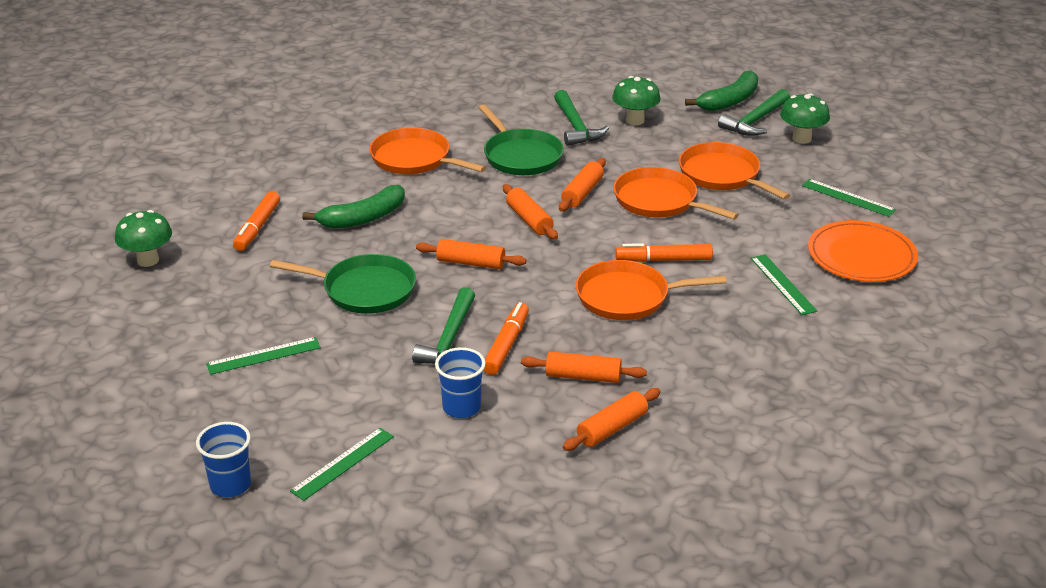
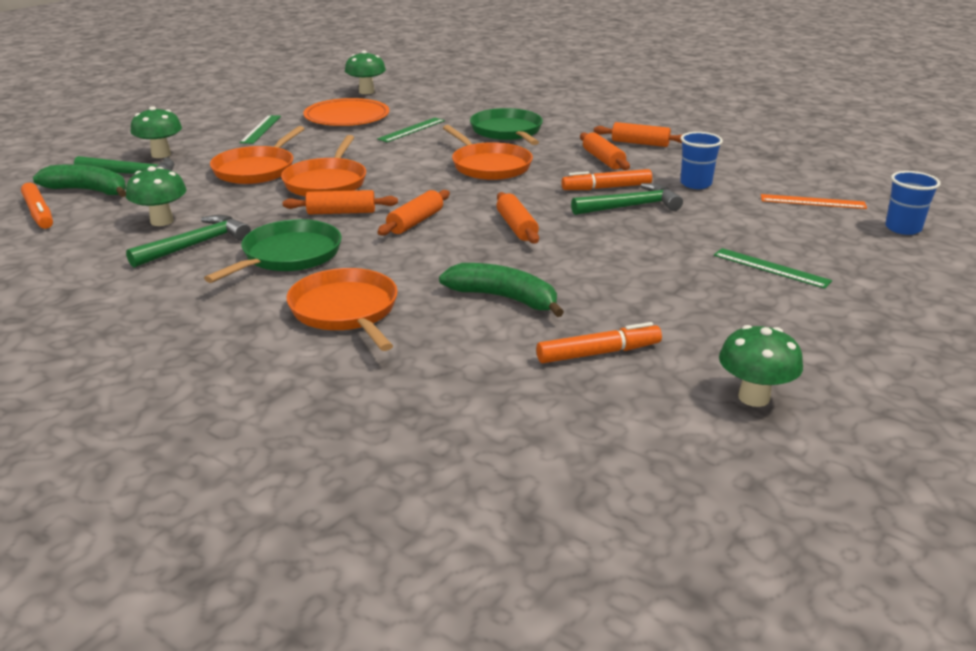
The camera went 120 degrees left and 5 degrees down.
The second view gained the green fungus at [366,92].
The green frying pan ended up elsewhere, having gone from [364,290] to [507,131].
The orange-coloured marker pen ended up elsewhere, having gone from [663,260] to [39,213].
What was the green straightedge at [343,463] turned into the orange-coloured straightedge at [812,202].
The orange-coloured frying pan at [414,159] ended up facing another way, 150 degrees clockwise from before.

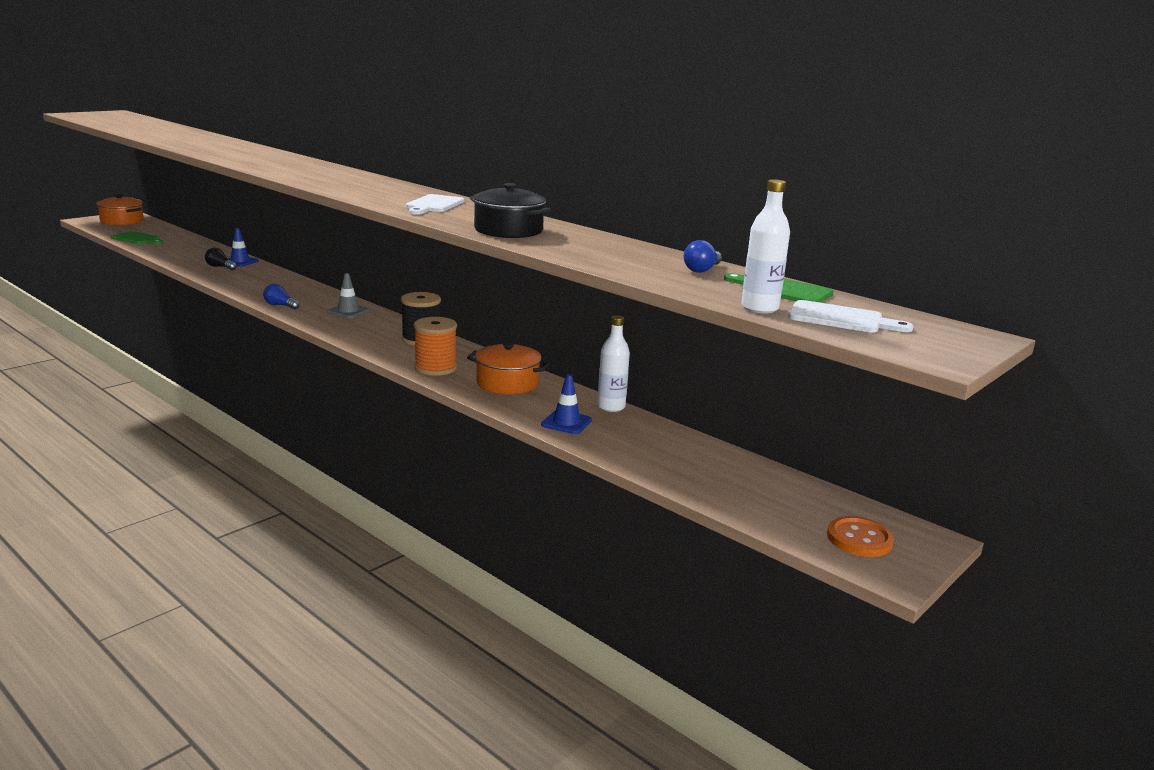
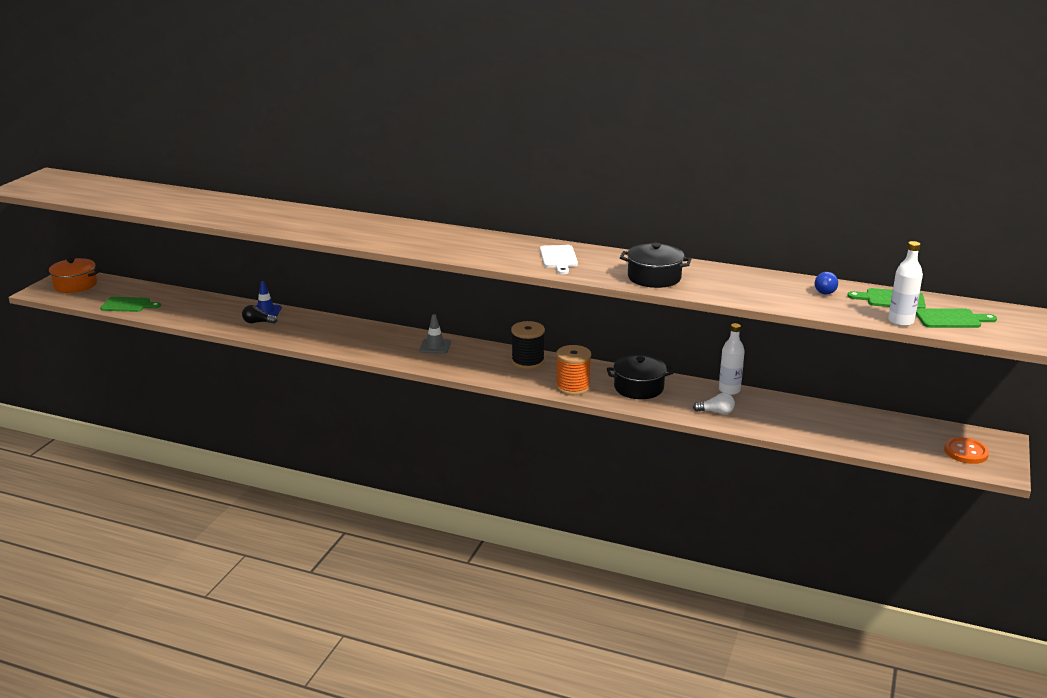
The camera went 20 degrees left and 5 degrees up.
The second view lost the blue bulb at [280,305].
Where the blue road cone stood at [566,422], the white bulb came to stand at [716,412].
What was the orange-coloured stockpot at [507,383] turned into the jet-black stockpot at [638,388].
What was the white chopping board at [841,319] turned into the green chopping board at [951,319].

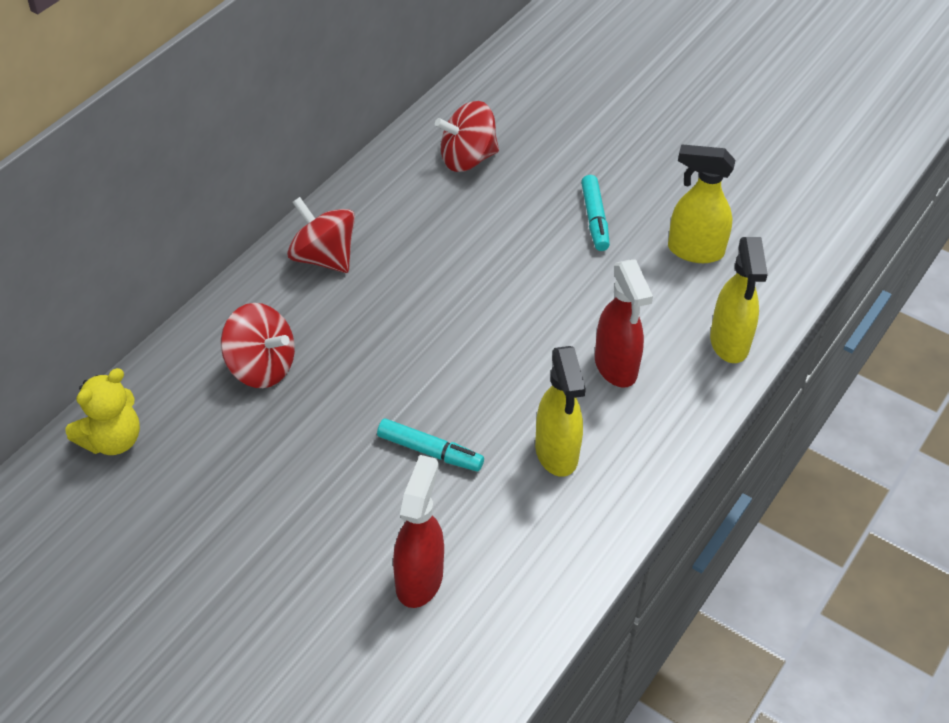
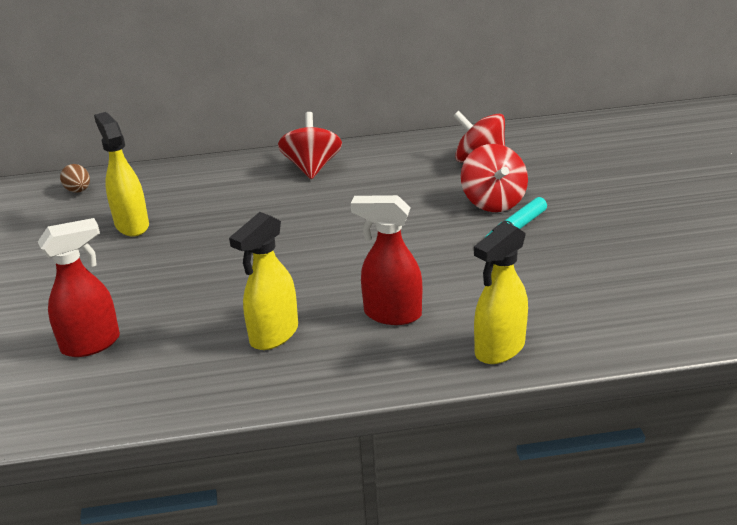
The camera went 50 degrees right and 15 degrees down.
The second view lost the aqua marker pen at [430,451].
The red toy top ended up elsewhere, having gone from [261,367] to [493,201].
The golden spray bottle ended up elsewhere, having gone from [694,251] to [131,225].
Where the golden stuffed bear stood at [112,440], the dark brown egg came to stand at [78,190].
The red spray bottle at [616,367] ended up facing another way, 75 degrees clockwise from before.

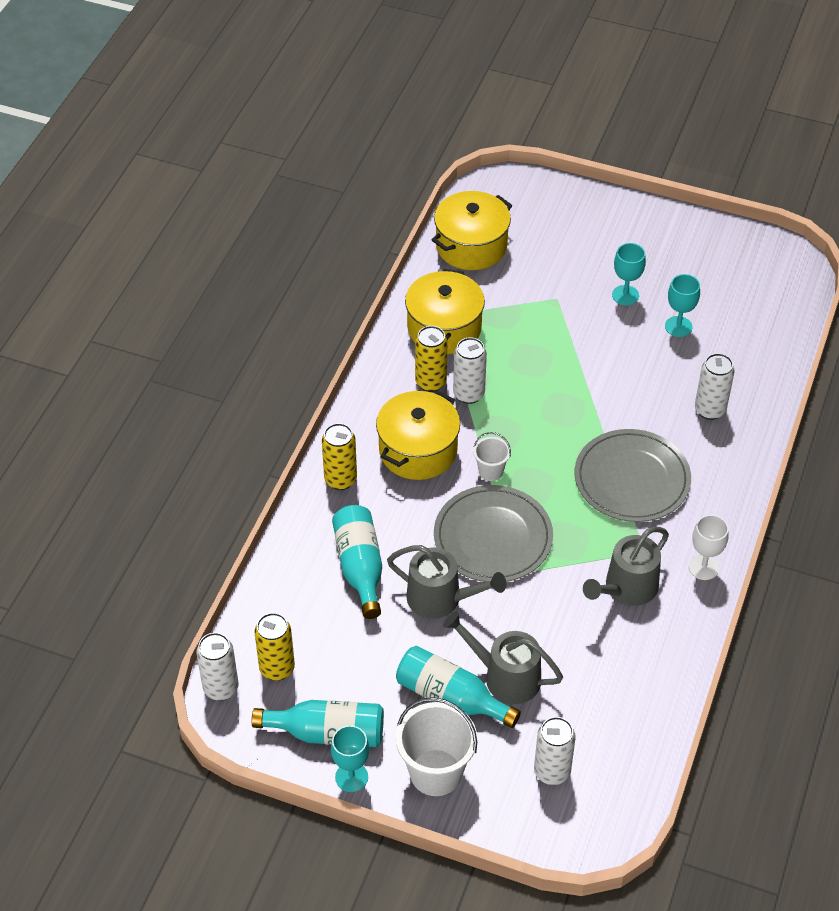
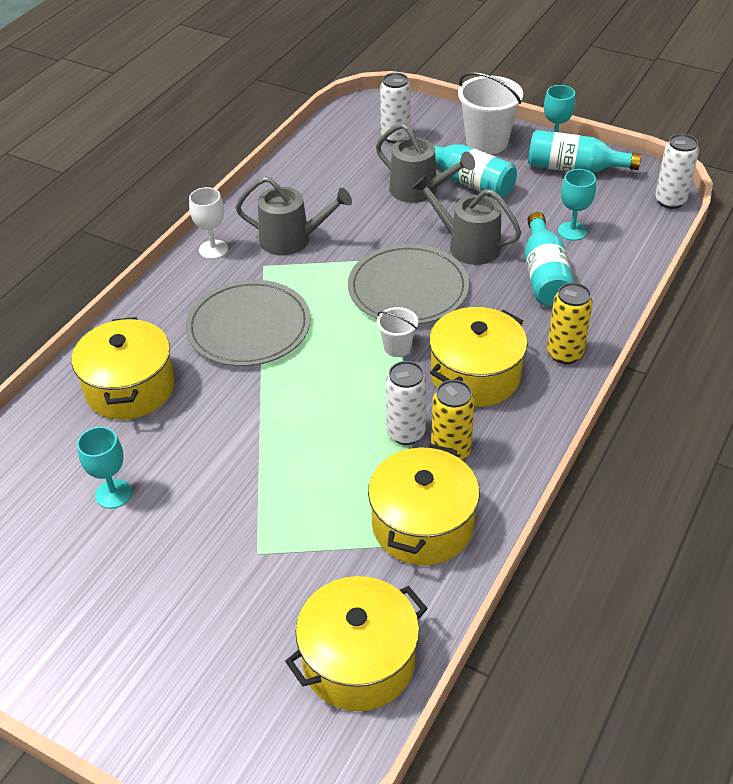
The camera went 170 degrees left and 5 degrees down.
The second view lost the golden can at [277,668].
The aqua goblet ended up elsewhere, having gone from [625,295] to [572,231].
Where the white can stood at [710,410], the golden stockpot came to stand at [130,388].
The ash-grey watering pot at [626,588] ended up facing another way, 45 degrees clockwise from before.

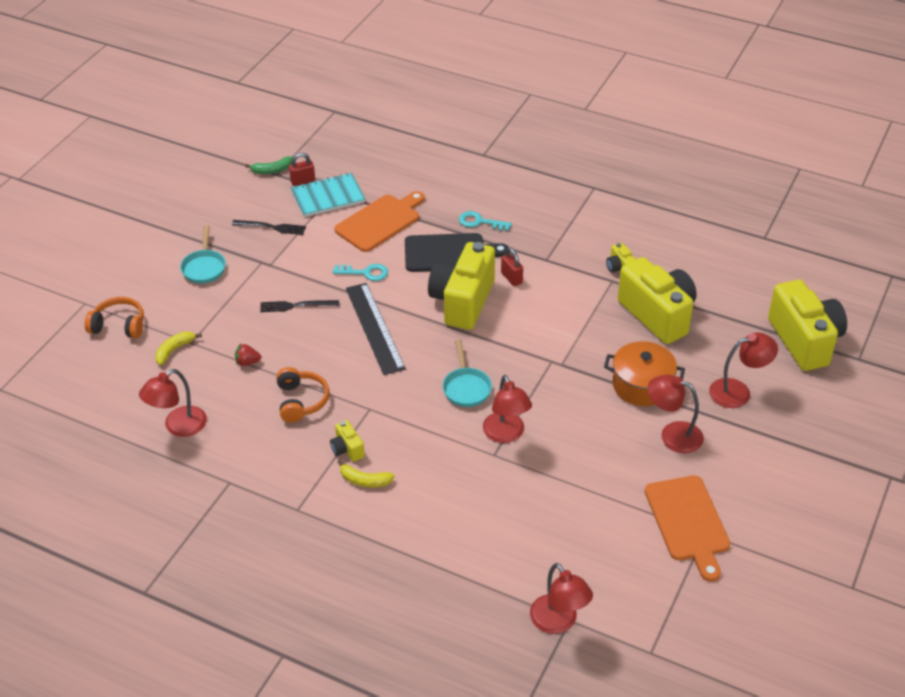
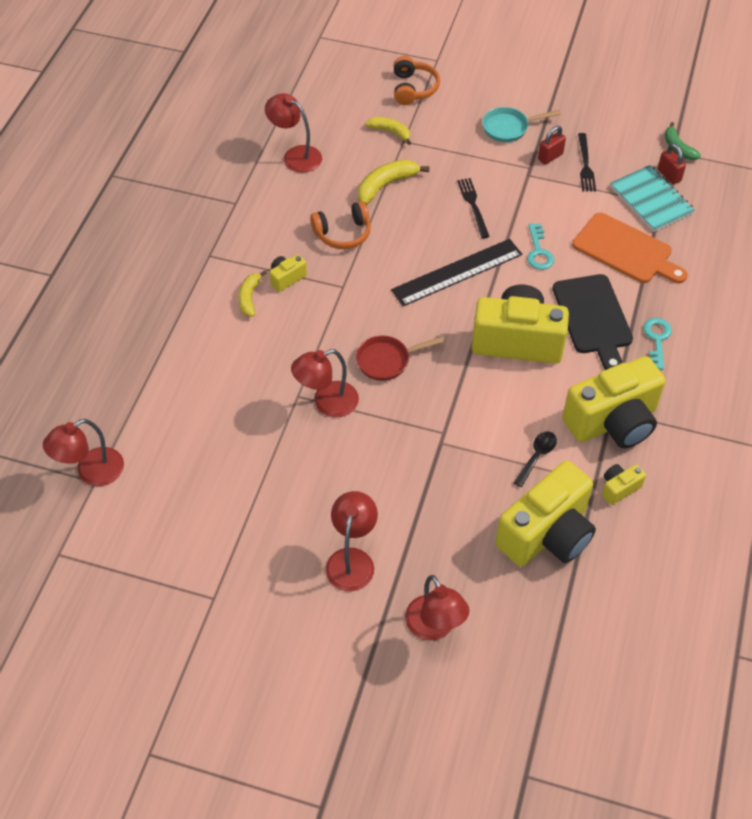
The camera went 80 degrees right and 10 degrees up.
The second view lost the orange-coloured stockpot at [642,385].
The second view lost the orange-coloured chopping board at [688,522].
The second view gained the jet-black spoon at [537,456].
The red padlock ended up elsewhere, having gone from [511,278] to [550,157].
The golden camera ended up elsewhere, having gone from [804,341] to [613,422].
Where the red strawberry stood at [247,362], the golden toy banana came to stand at [386,185].
What was the aqua frying pan at [466,387] turned into the red frying pan at [387,361].

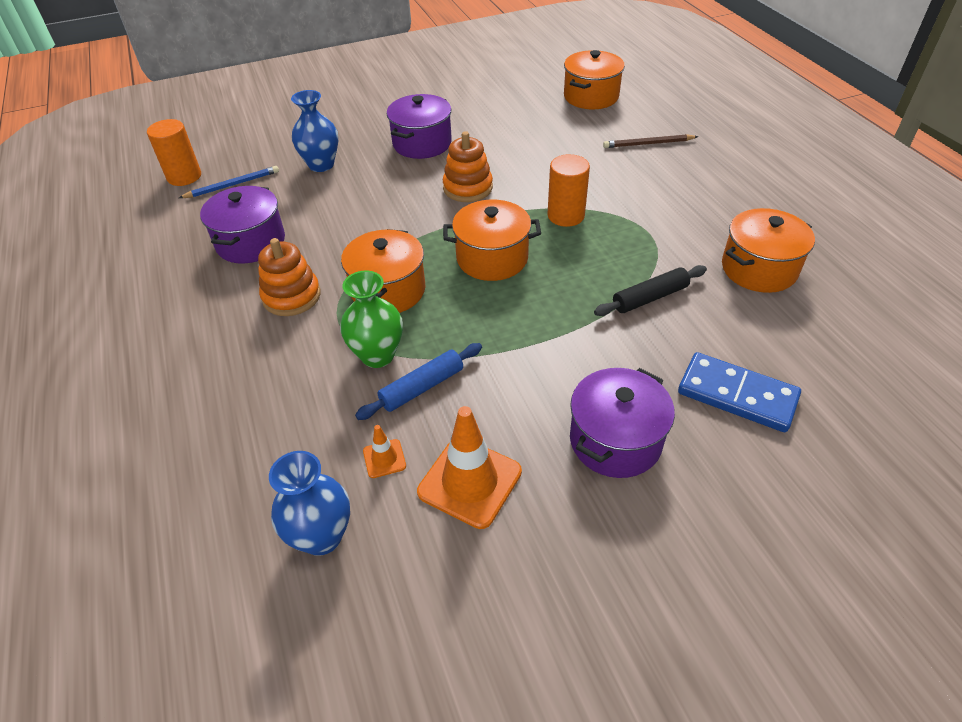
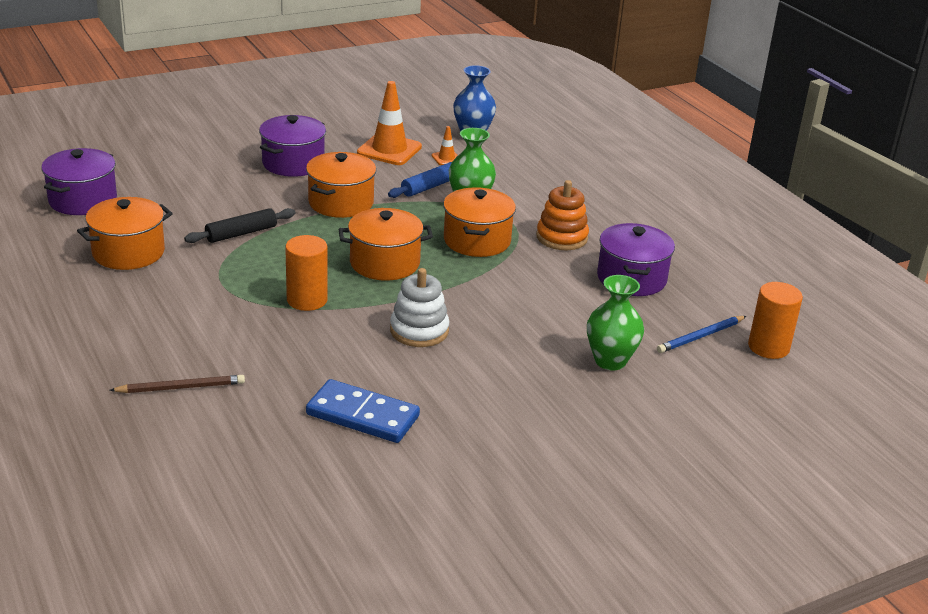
The camera went 170 degrees right and 15 degrees down.
The purple stockpot ended up elsewhere, having gone from [422,143] to [83,200].
The orange-coloured stockpot ended up elsewhere, having gone from [591,96] to [341,203].
The blue domino piece ended up elsewhere, having gone from [737,395] to [362,415].
What was the blue vase at [321,165] turned into the green vase at [610,361].
What was the orange-coloured ring stacker at [468,188] turned into the white ring stacker at [419,331].

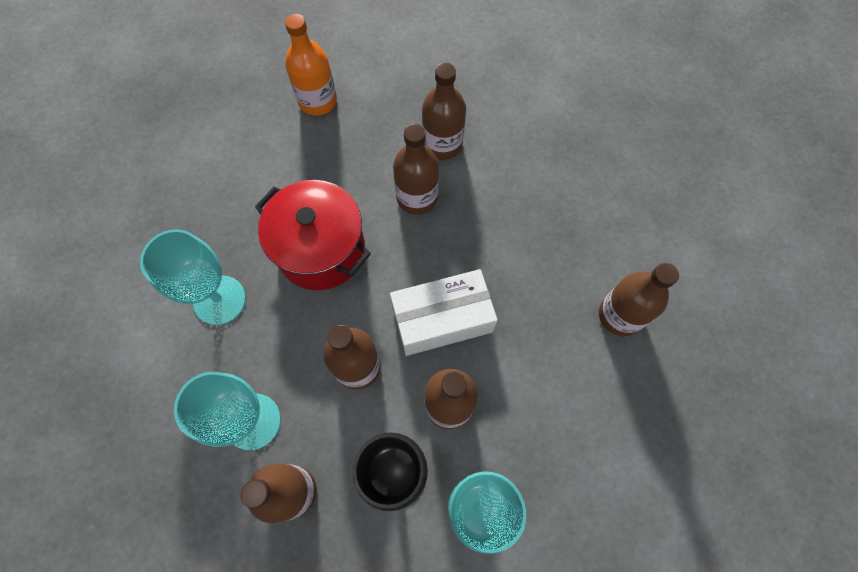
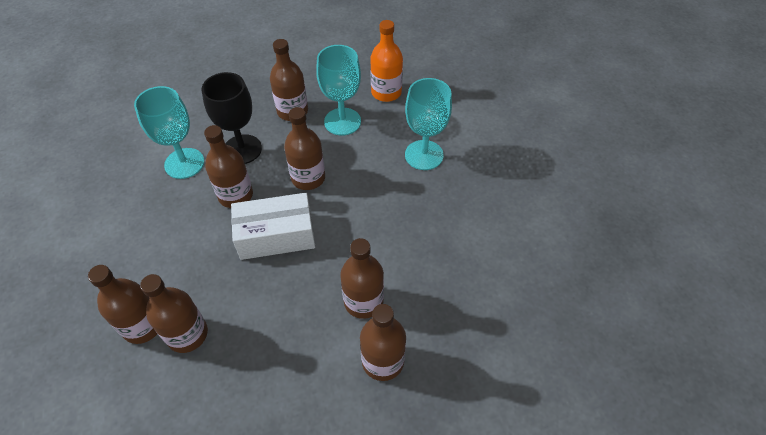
The camera went 140 degrees right and 15 degrees down.
The second view lost the red stockpot at [321,250].
The second view gained the dark brown drink bottle at [187,334].
The orange-coloured drink bottle ended up elsewhere, having gone from [317,101] to [386,92].
The white box at [442,319] ended up facing another way, 45 degrees clockwise from before.

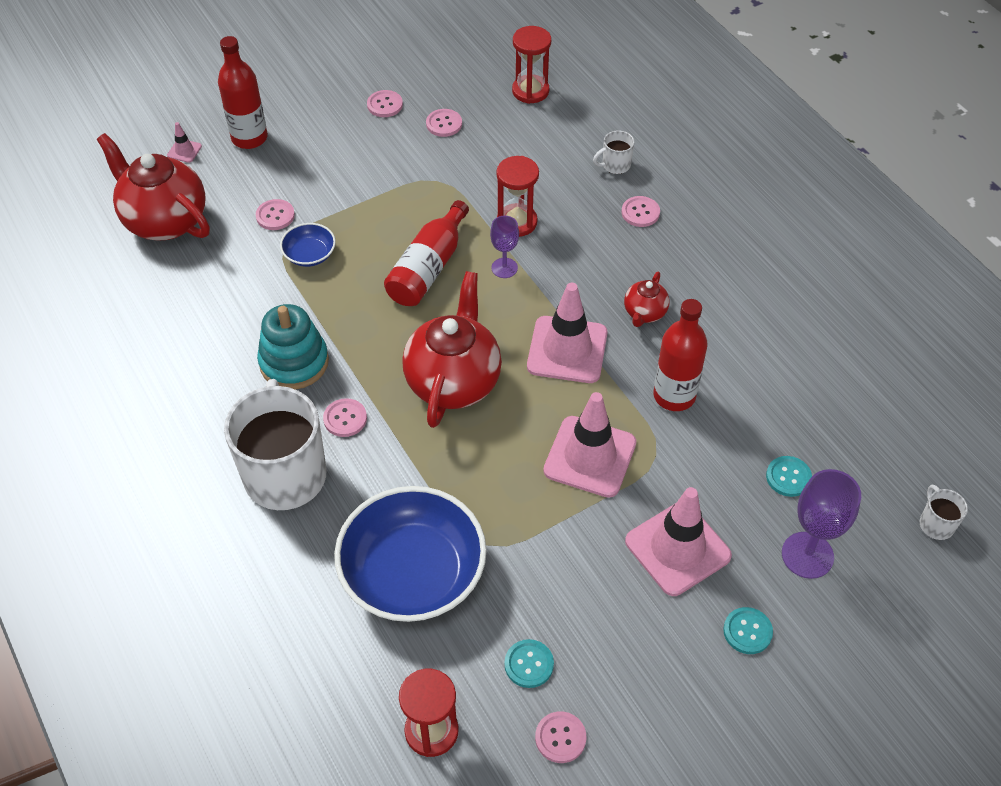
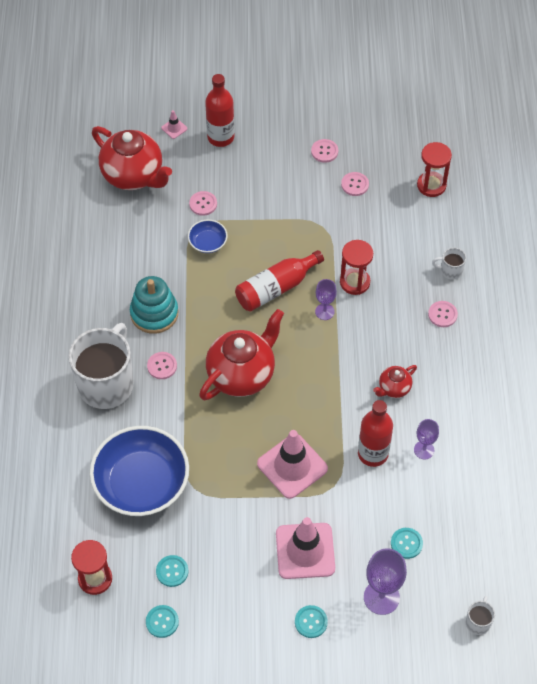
The camera went 30 degrees right and 5 degrees up.
The second view lost the pink road cone at [567,350].
The second view gained the purple goblet at [424,450].
What was the pink sewing button at [560,738] turned into the aqua sewing button at [162,622].
The red tea pot at [165,221] ended up facing another way, 150 degrees clockwise from before.

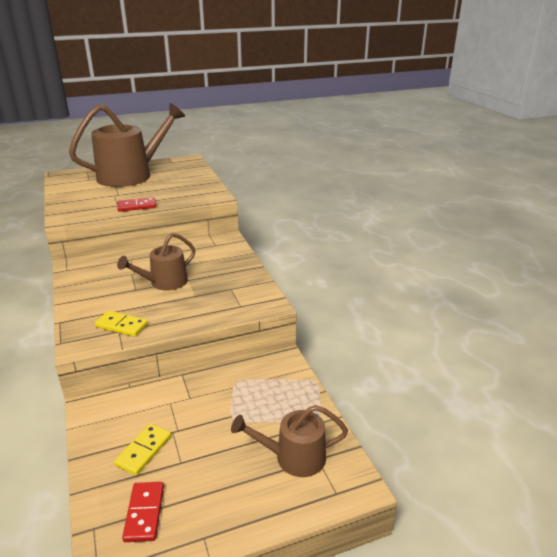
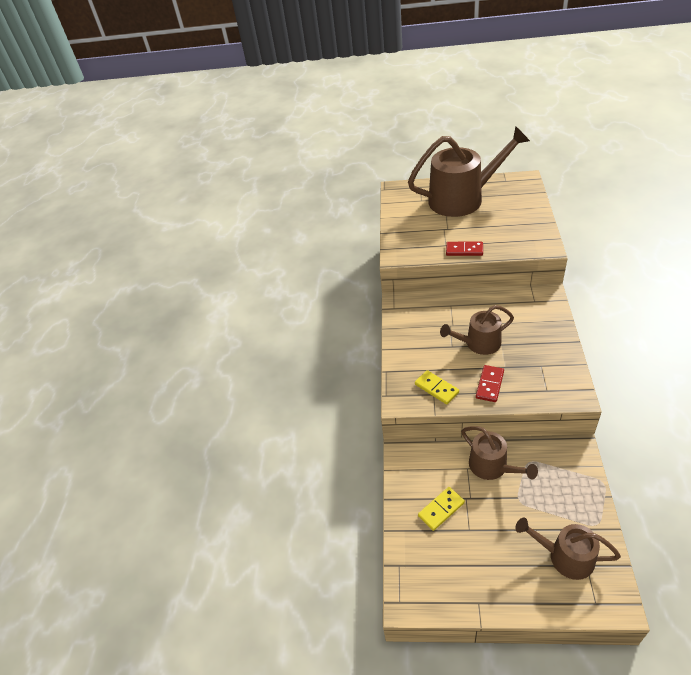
The camera went 30 degrees right and 15 degrees up.
The second view gained the dark brown watering pot at [492,466].
The red domino piece ended up elsewhere, having gone from [144,513] to [489,385].

